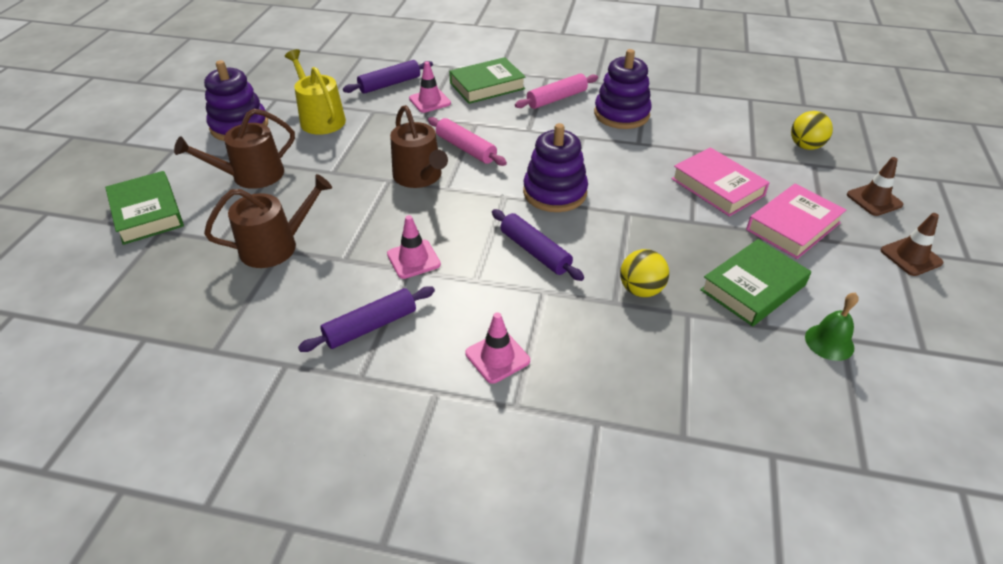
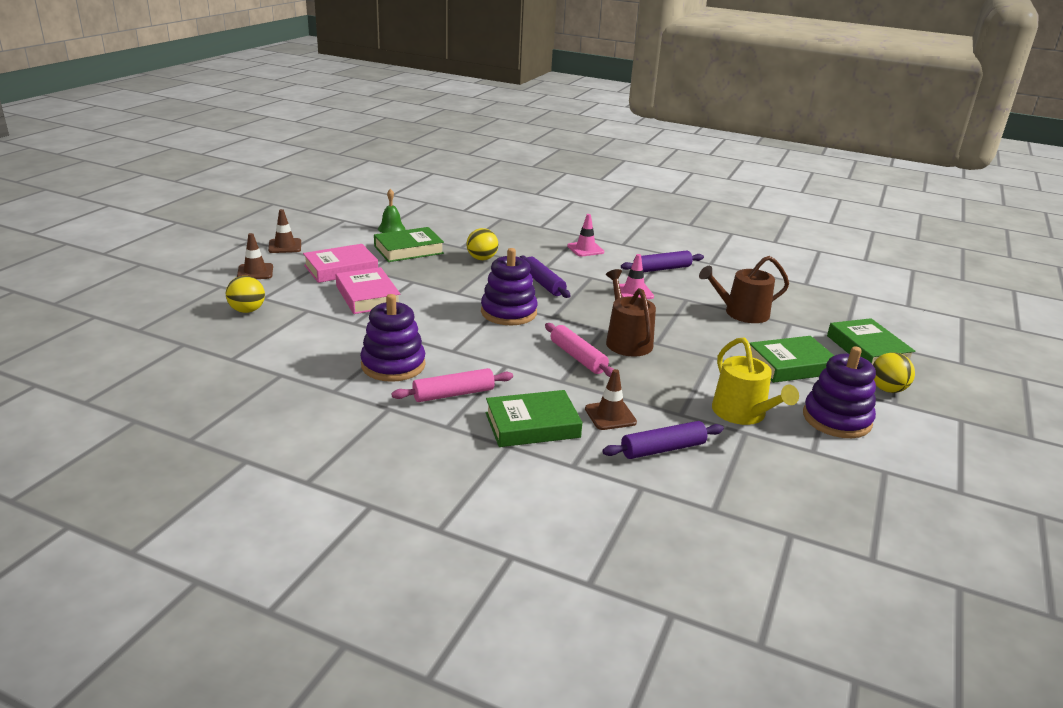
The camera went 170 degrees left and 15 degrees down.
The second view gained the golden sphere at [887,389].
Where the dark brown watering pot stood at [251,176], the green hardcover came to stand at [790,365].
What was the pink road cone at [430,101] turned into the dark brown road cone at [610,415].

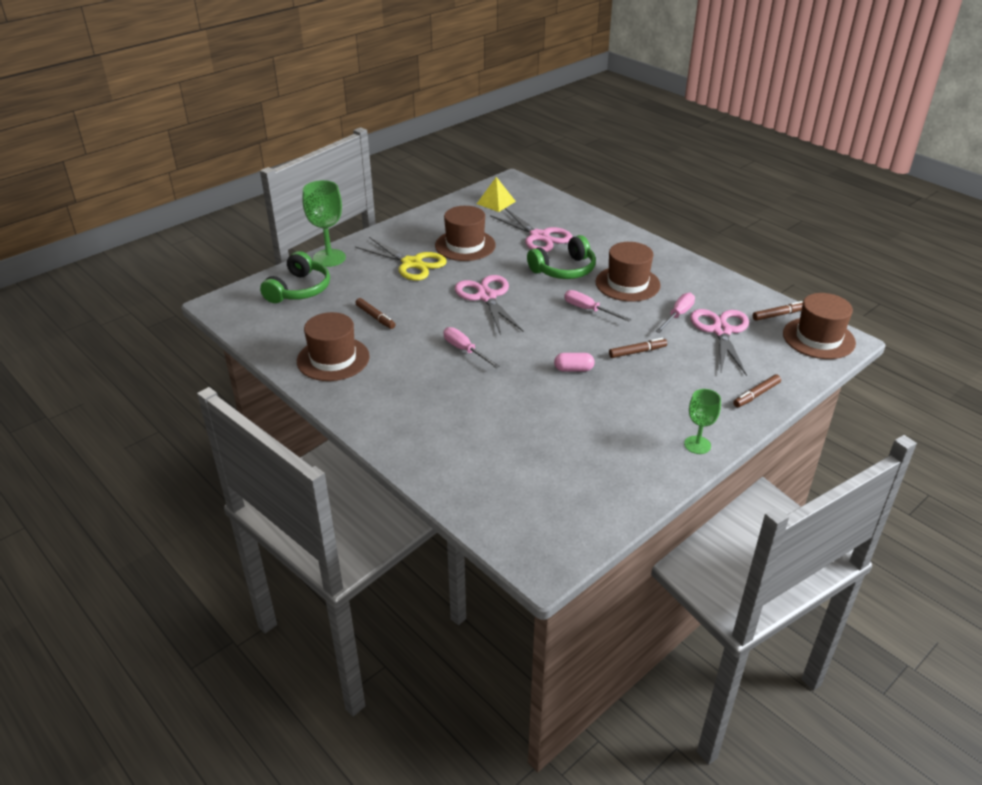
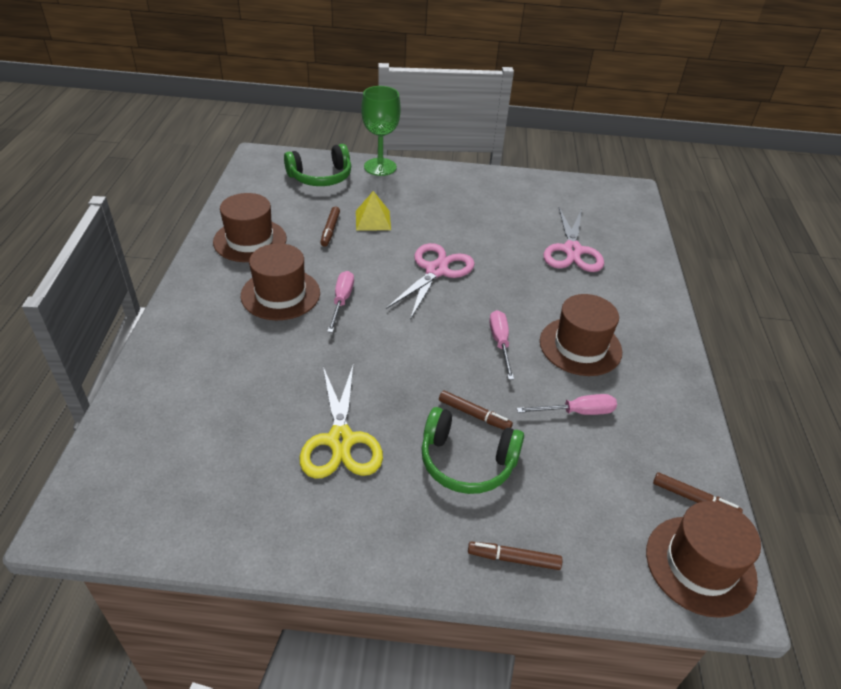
The camera went 45 degrees right and 5 degrees up.
The second view lost the pink capsule at [573,369].
The second view lost the green goblet at [697,445].
The second view lost the pink scissors at [721,331].
The golden scissors ended up elsewhere, having gone from [412,263] to [341,440].
The dark brown tall hat ended up elsewhere, having gone from [465,245] to [280,294].
The golden pyramid ended up elsewhere, having gone from [496,202] to [373,220].
The green headset ended up elsewhere, having gone from [564,270] to [466,462].

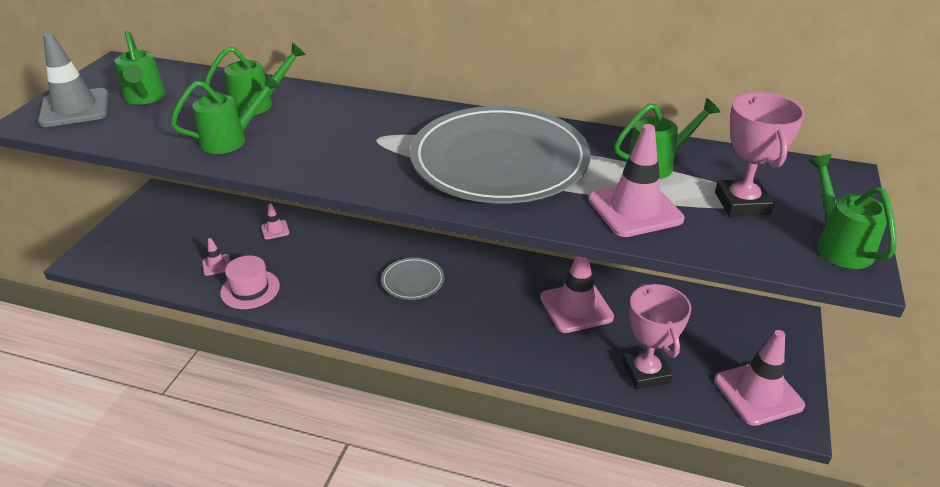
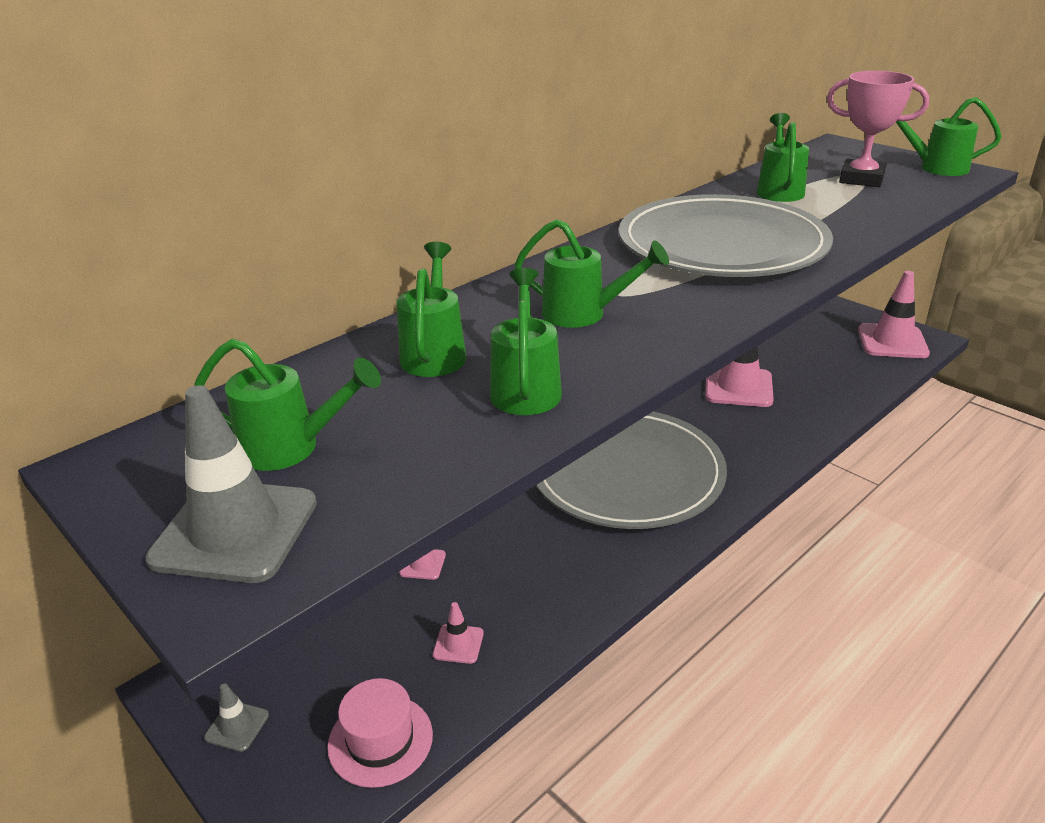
The camera went 60 degrees left and 5 degrees down.
The second view lost the pink road cone at [635,209].
The second view lost the pink prize cup at [645,372].
The second view gained the ash-grey road cone at [237,726].
The second view gained the green watering pot at [584,314].
The pink tall hat ended up elsewhere, having gone from [250,289] to [380,740].
The size of the ash-grey dinner plate at [412,281] changed by a factor of 2.36.

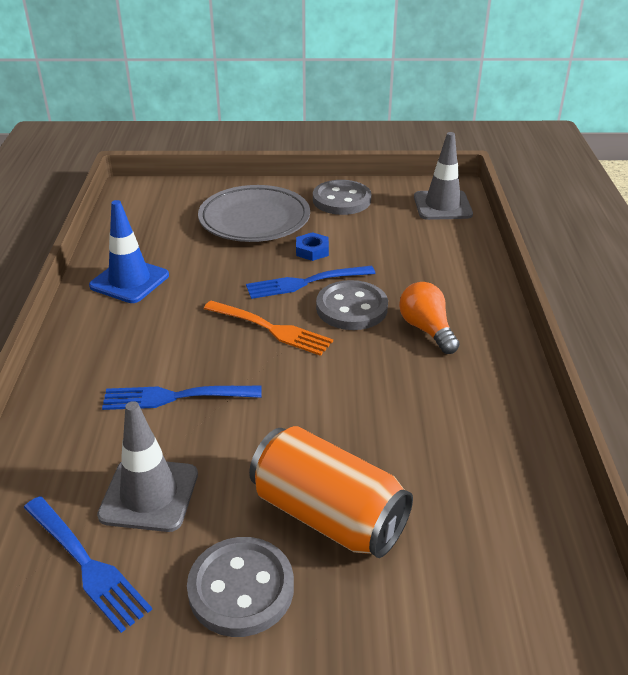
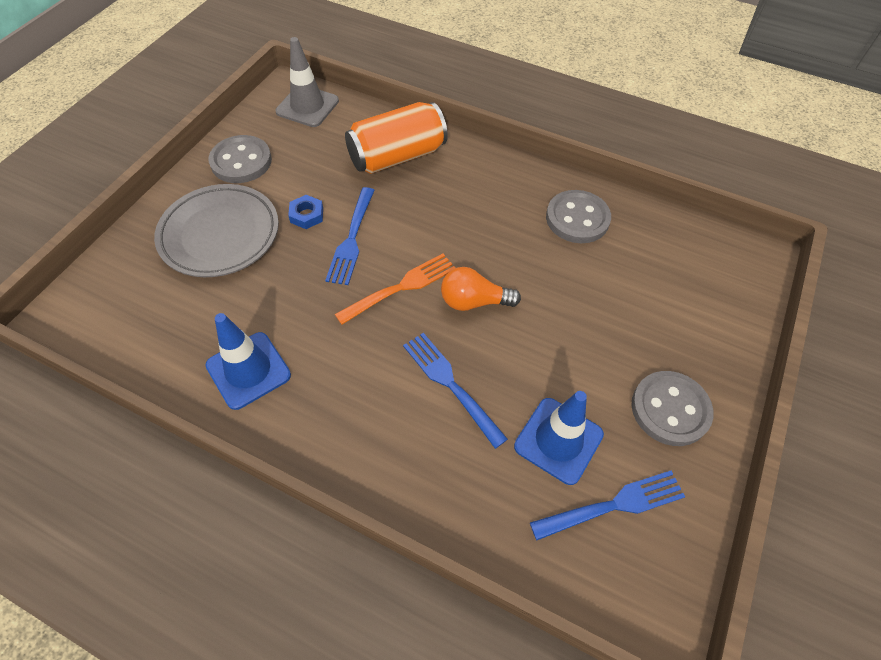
The camera went 65 degrees left and 20 degrees up.
The orange-coloured can ended up elsewhere, having gone from [328,515] to [397,156].
The ash-grey sewing button ended up elsewhere, having gone from [351,308] to [577,219].
The orange-coloured bulb ended up elsewhere, having gone from [426,329] to [473,301].
What was the ash-grey road cone at [149,495] turned into the blue road cone at [558,440].
The blue table fork at [177,397] ended up facing another way, 120 degrees clockwise from before.

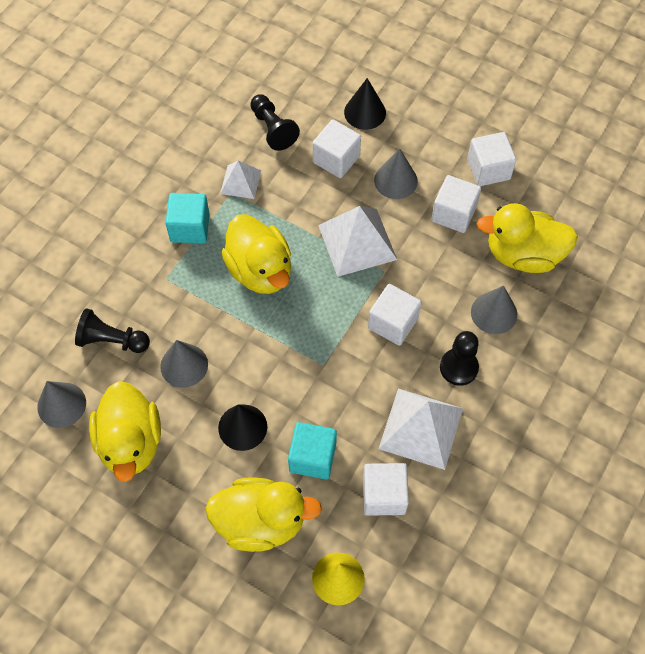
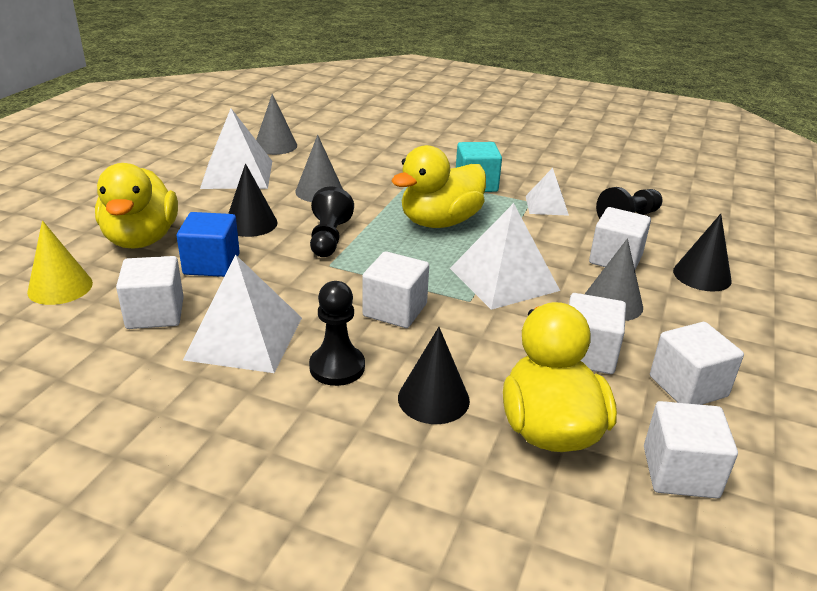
The camera went 80 degrees right and 30 degrees down.
The second view gained the white solid cube at [680,472].
The jet-black game pawn ended up elsewhere, having gone from [112,340] to [329,238].
Where the golden toy duck stood at [131,443], the white pyramid came to stand at [237,174].
What was the aqua solid cube at [312,457] turned into the blue solid cube at [211,264].
What was the ash-grey cone shape at [494,313] turned into the jet-black cone shape at [433,399].

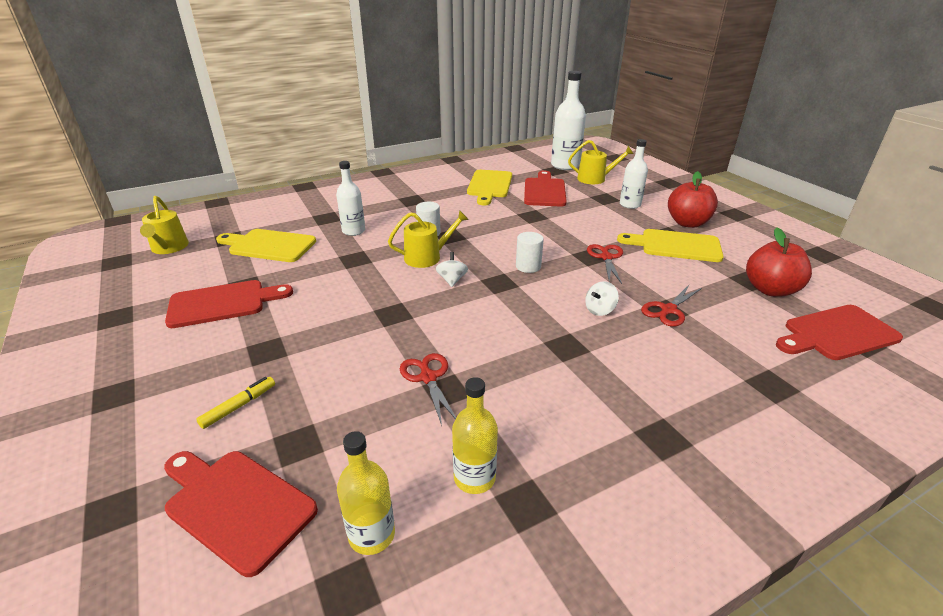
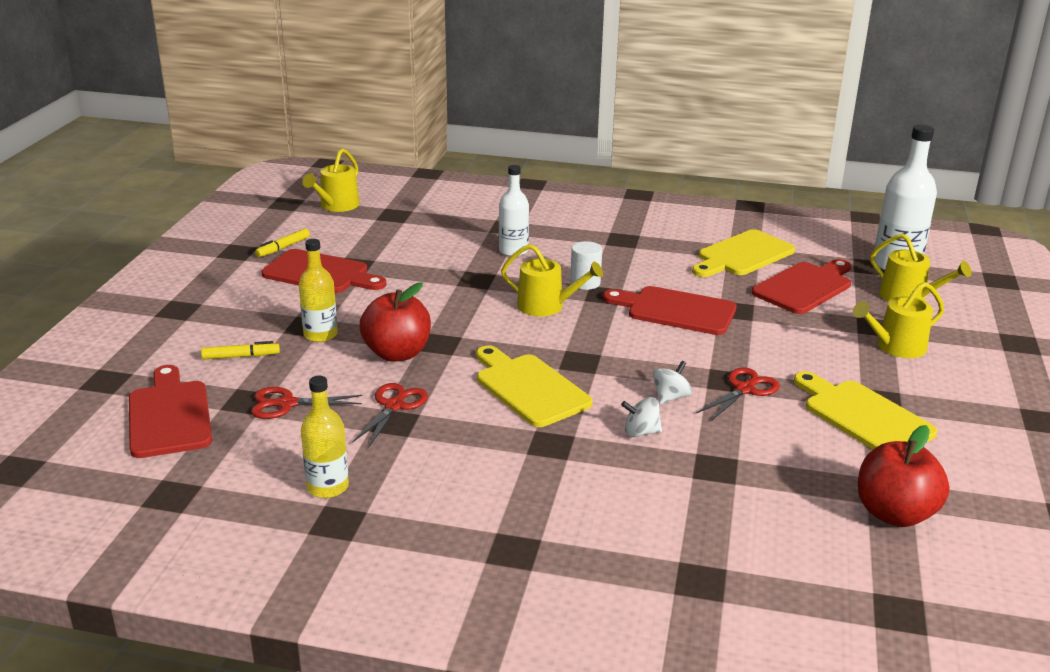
The camera went 40 degrees right and 5 degrees down.
The second view lost the white cylinder shape at [528,266].
The second view gained the golden marker pen at [283,248].
The golden chopping board ended up elsewhere, having gone from [269,245] to [529,388].
The golden drink bottle ended up elsewhere, having gone from [372,535] to [320,335].
The white toy top ended up elsewhere, having gone from [452,280] to [670,397].
The red scissors ended up elsewhere, having gone from [668,310] to [287,404].
The red apple ended up elsewhere, having gone from [687,223] to [397,353].
The red chopping board ended up elsewhere, having gone from [837,333] to [676,310].
Where the white drink bottle stood at [630,204], the golden watering pot came to stand at [896,347].

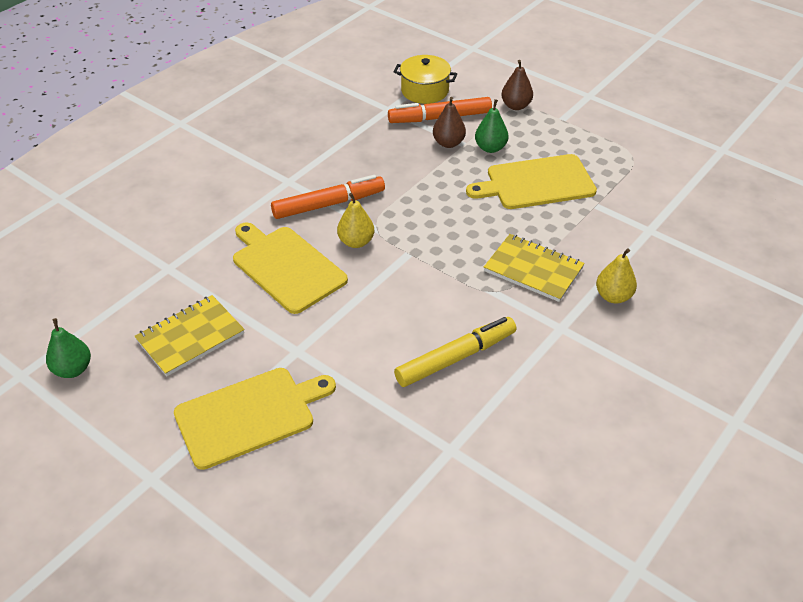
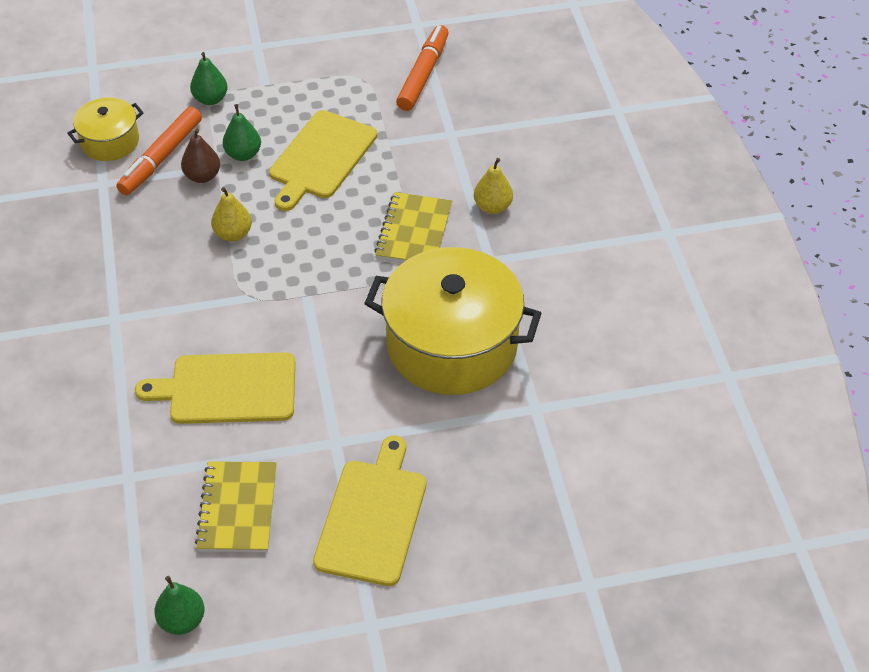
The camera went 50 degrees left and 5 degrees up.
The orange-coloured marker pen ended up elsewhere, having gone from [328,204] to [423,75].
The golden pear fruit ended up elsewhere, having gone from [356,242] to [233,234].
Where the golden marker pen stood at [455,358], the golden stockpot came to stand at [452,345].
What was the dark brown pear fruit at [516,106] turned into the green pear fruit at [210,99].
The golden notebook at [533,269] ended up facing another way, 60 degrees counterclockwise from before.

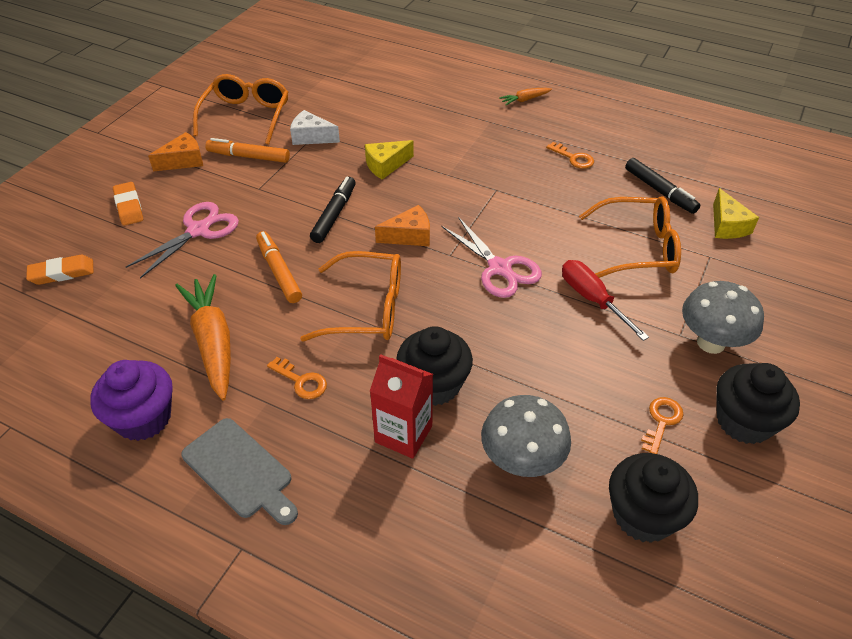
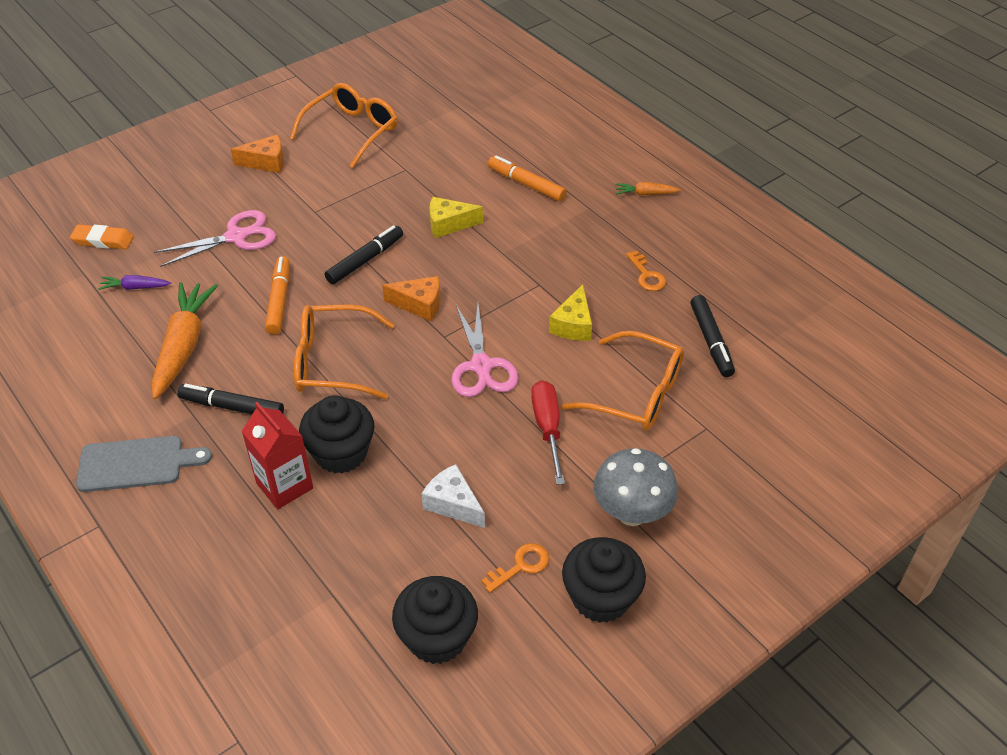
The camera went 25 degrees right and 0 degrees up.
The second view lost the purple cupcake at [143,418].
The second view lost the orange-coloured eraser at [129,207].
The second view lost the ash-grey fungus at [521,461].
The second view gained the purple root vegetable at [135,287].
The orange-coloured marker pen ended up elsewhere, having gone from [248,157] to [526,184].
The white piece of cheese ended up elsewhere, having gone from [311,137] to [453,504].
The golden piece of cheese ended up elsewhere, having gone from [727,225] to [573,325].
Where the orange-coloured key stood at [301,381], the jet-black marker pen came to stand at [232,407].
The ash-grey chopping board at [240,470] ended up facing another way, 75 degrees counterclockwise from before.
The orange-coloured glasses at [367,308] ended up facing another way, 150 degrees clockwise from before.

